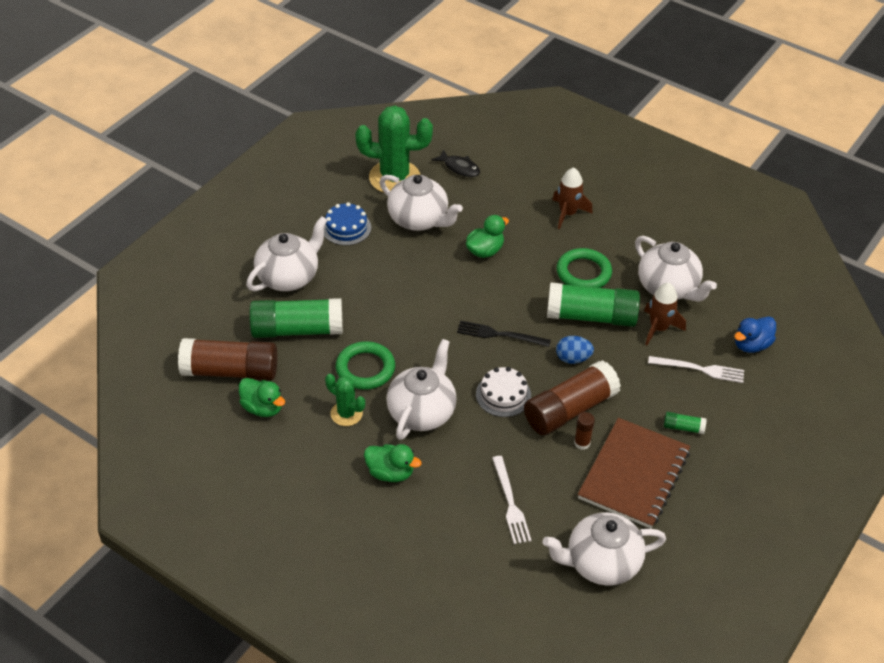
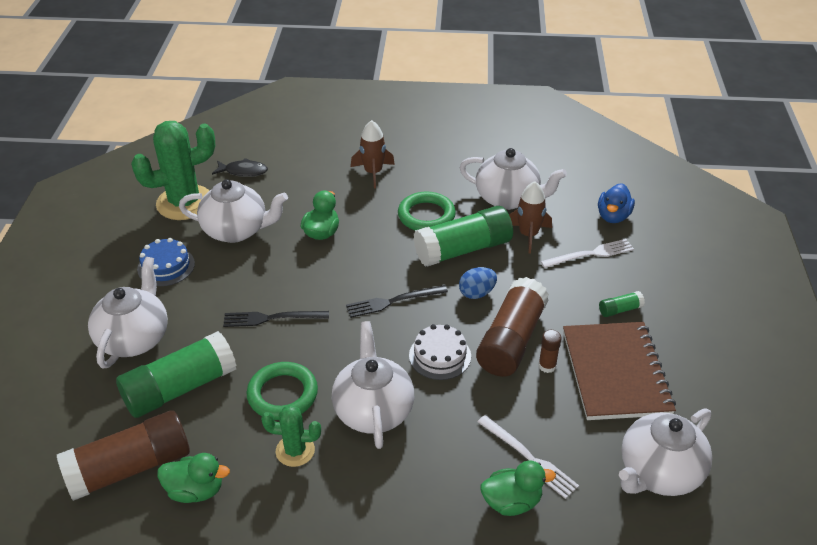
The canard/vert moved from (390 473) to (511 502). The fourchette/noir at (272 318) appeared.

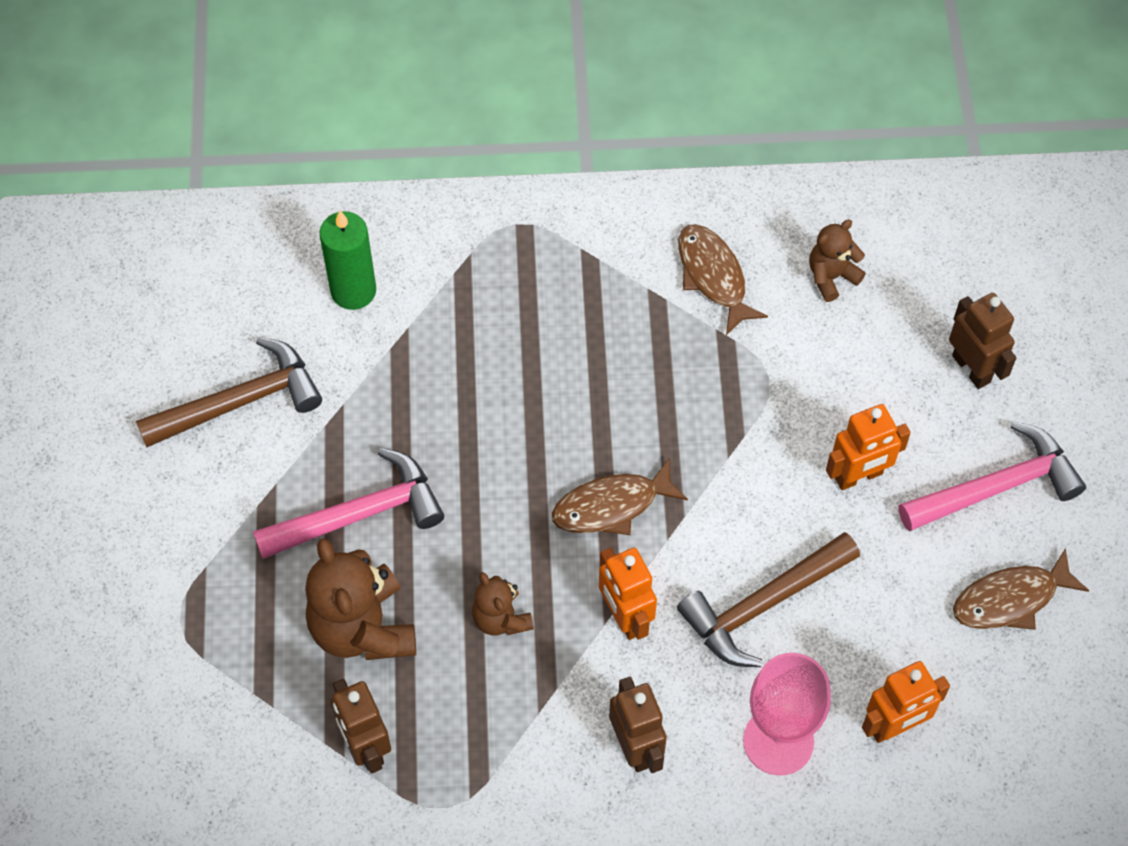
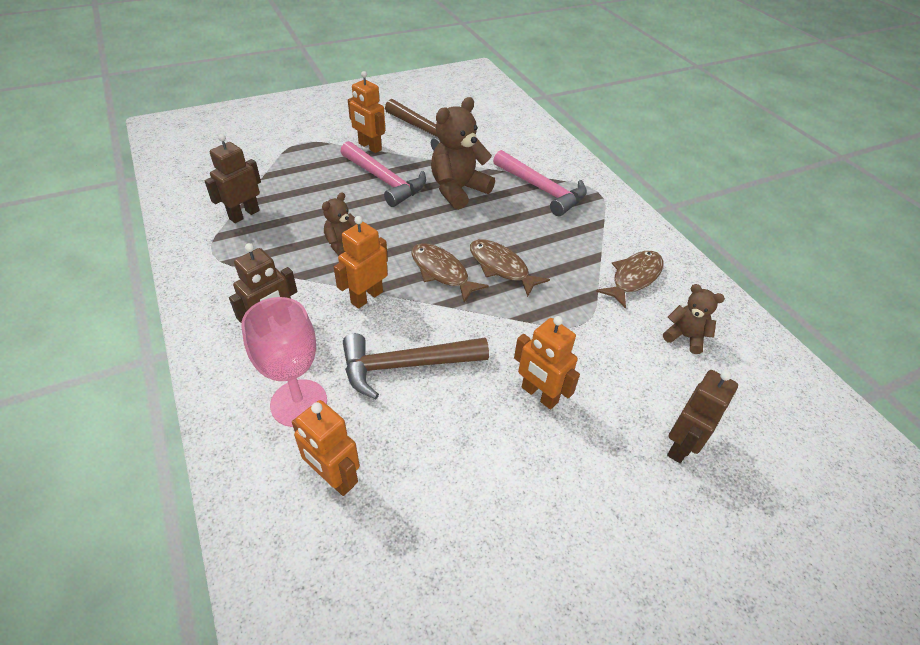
The ours en peluche/marron moved from (363 628) to (458 190). The bougie/vert at (353 291) disappeared. The marteau/marron at (763 605) turned 45 degrees counterclockwise. The marteau/rose moved from (996 487) to (542 189). The poisson/marron moved from (1011 599) to (501 267). The robot/orange at (369 147) appeared.

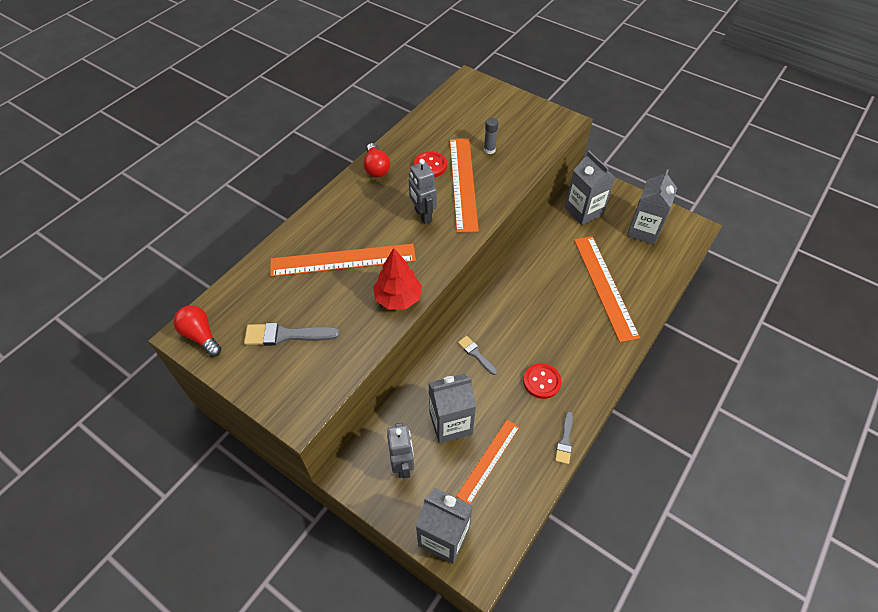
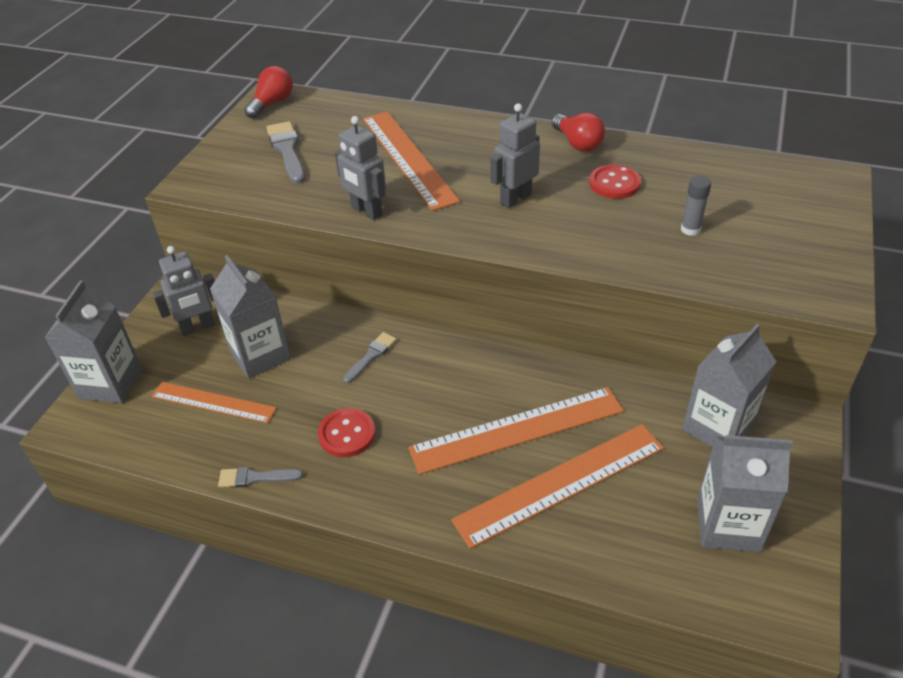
The ampoule/rouge at (376 168) turned 90 degrees counterclockwise. The arbre/rouge at (398 298) was replaced by the robot/gris at (366 211). The règle/orange moved from (463 183) to (517 430).

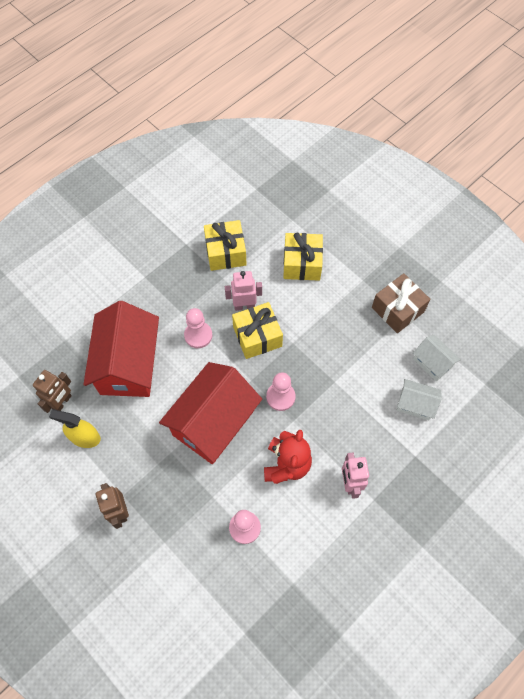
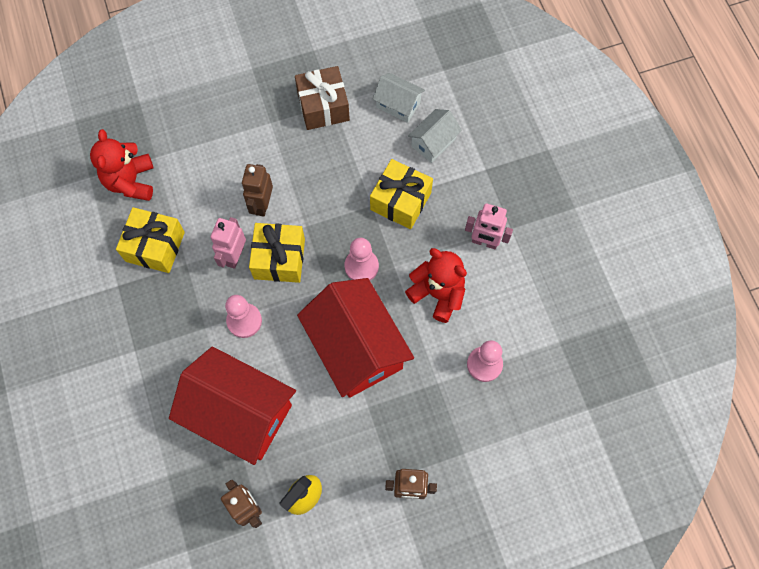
The cadeau/jaune moved from (302 264) to (400 201). The maison/blanc at (432 363) turned 45 degrees clockwise. The ours en peluche/rouge at (131 181) appeared. The robot/marron at (262 204) appeared.

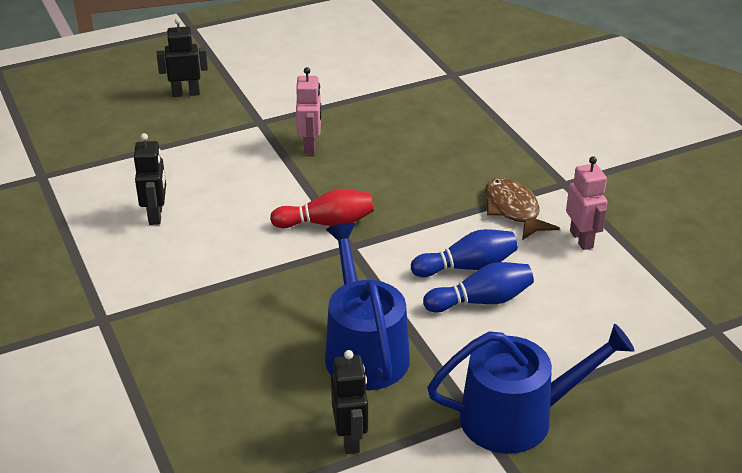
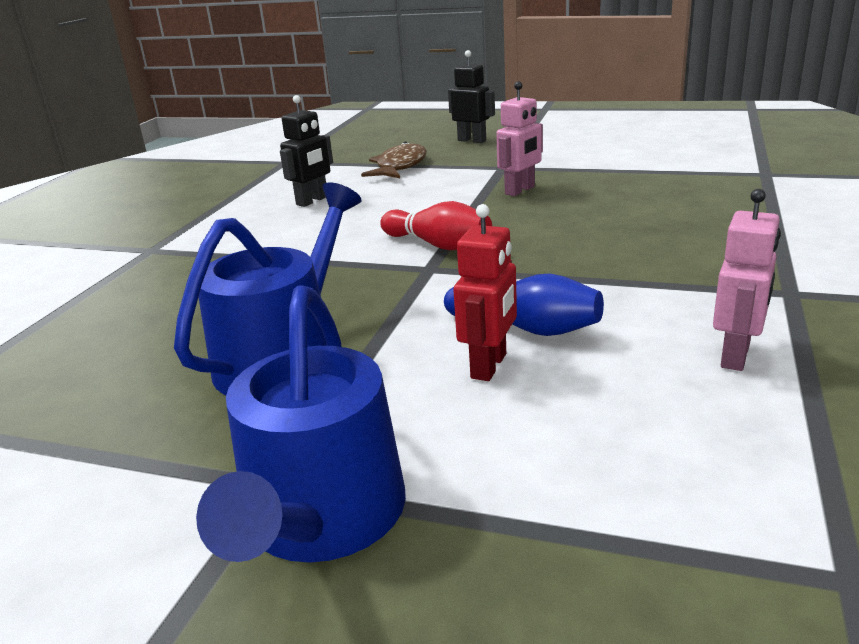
The robot/noir at (350 439) disappeared. The quille/bleu at (481 301) was replaced by the robot/rouge at (489 366). The arrosoir/bleu at (518 417) turned 60 degrees clockwise. The poisson/marron moved from (513 210) to (399 166).

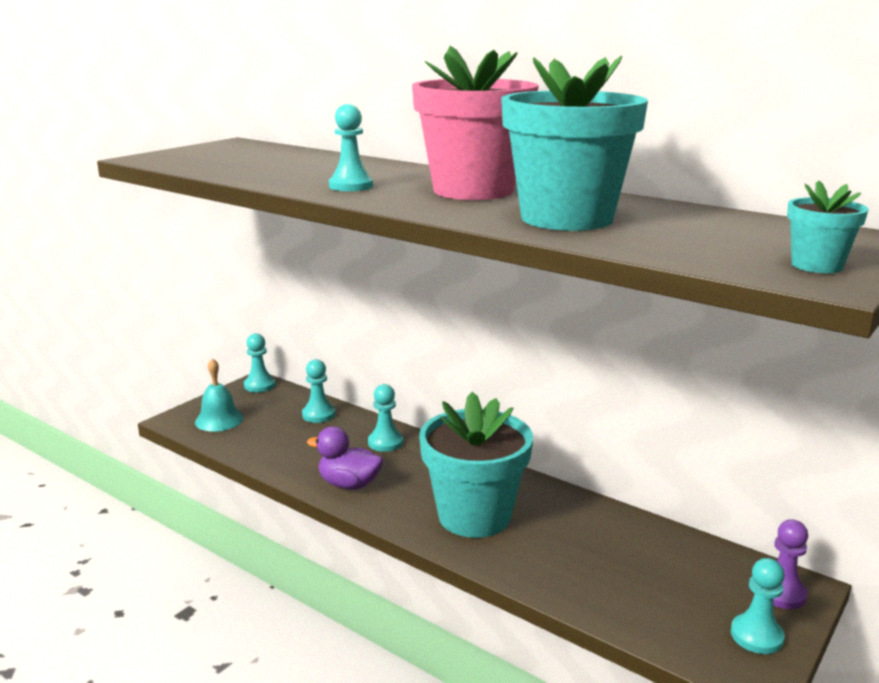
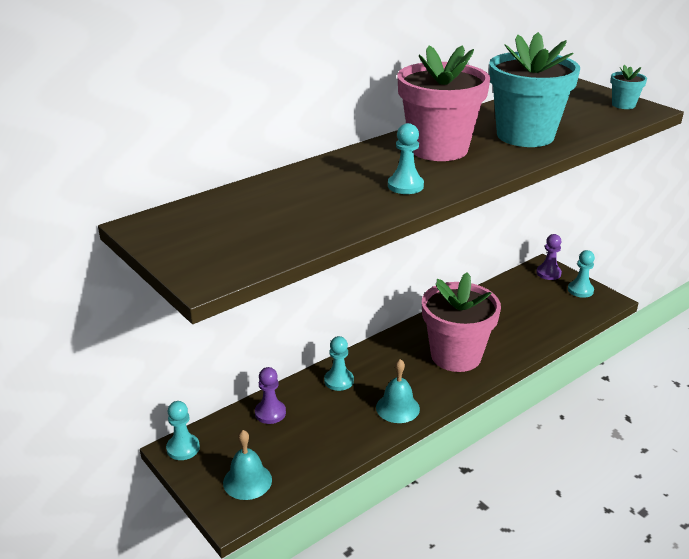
The pion/turquoise at (318 414) became the pion/violet at (270 413). The canard/violet at (349 484) was replaced by the cloche/turquoise at (397 408). The pot de fleurs/turquoise at (474 516) became the pot de fleurs/rose at (456 356).

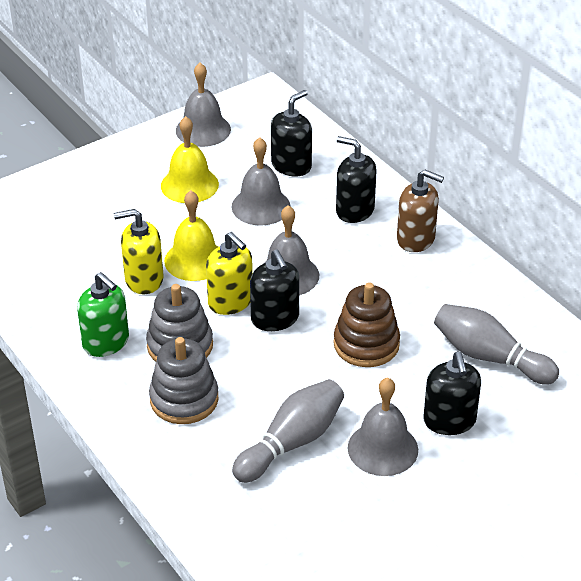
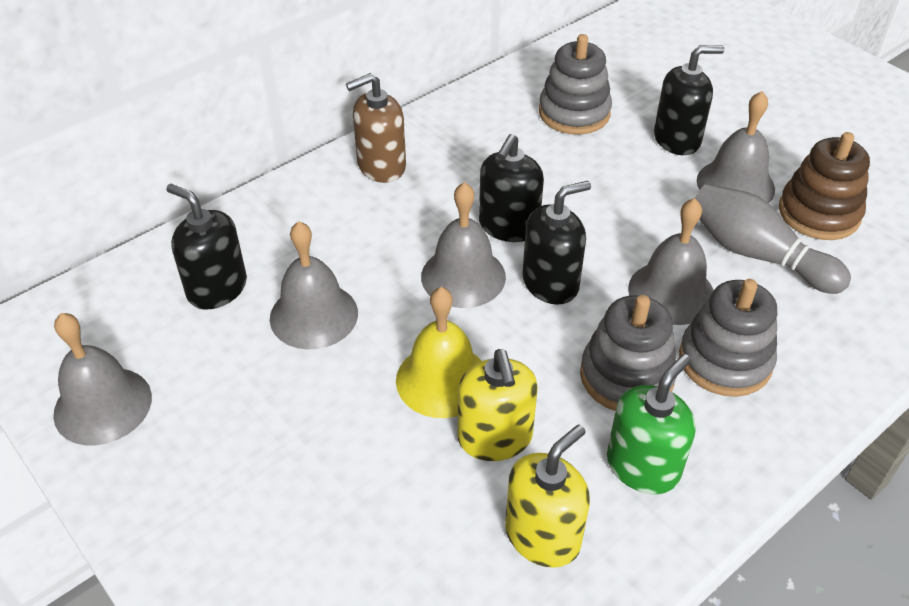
The cloche/jaune at (189 185) disappeared. The distributeur de savon/jaune moved from (230 301) to (542 535). The jouet à empiler/marron moved from (366 344) to (819 213). The distributeur de savon/noir moved from (354 210) to (508 226). The distributeur de savon/marron at (416 239) turned 135 degrees counterclockwise. The quille/gris at (489 357) was replaced by the jouet à empiler/gris at (574 113). The cloche/gris at (671 292) appeared.

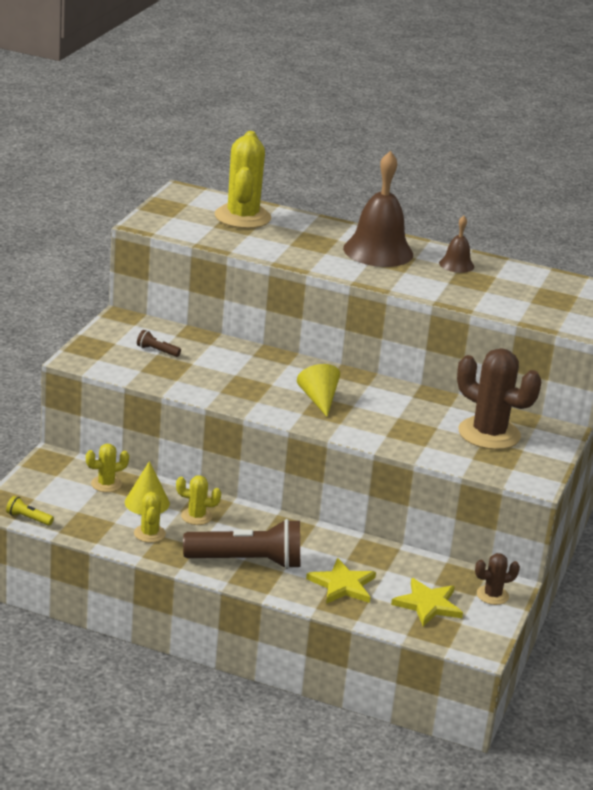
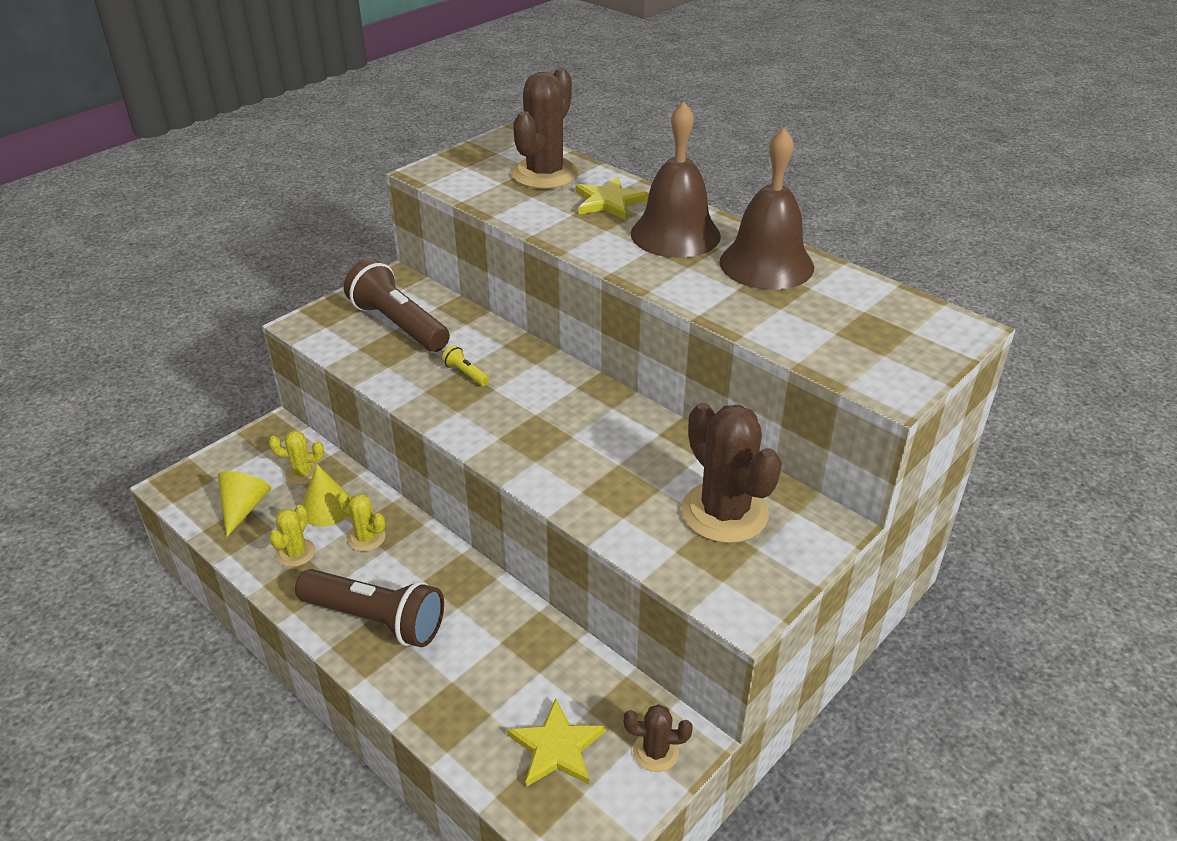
The lampe de poche/jaune moved from (28 518) to (465 374). The lampe de poche/marron at (157 351) changed to 2.44 times the size. The cactus/jaune at (242 217) became the cactus/marron at (545 174). The cône/jaune moved from (319 399) to (244 508). The étoile/jaune moved from (342 585) to (609 201). The cloche/marron at (456 264) changed to 2.00 times the size.

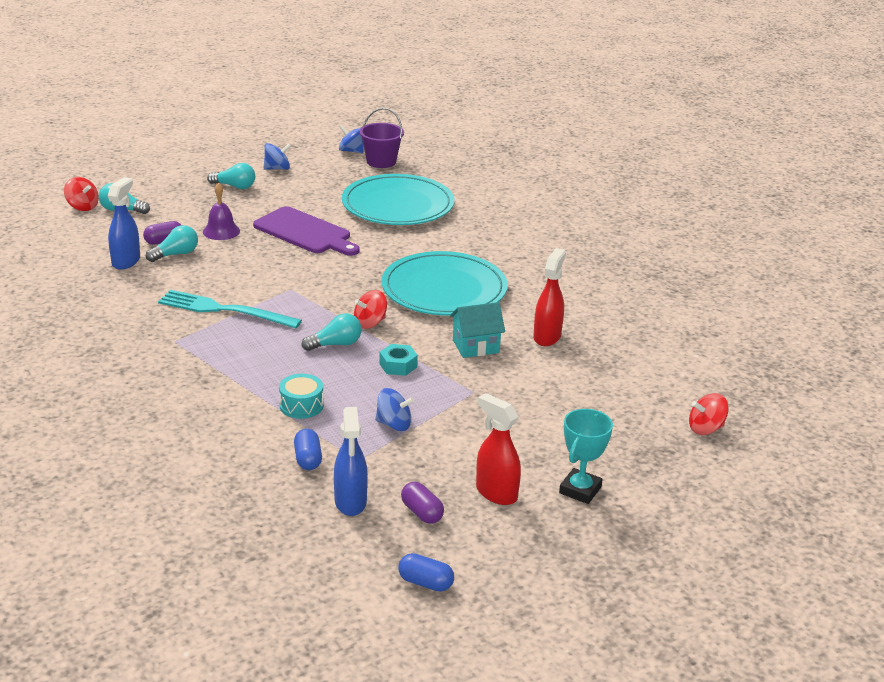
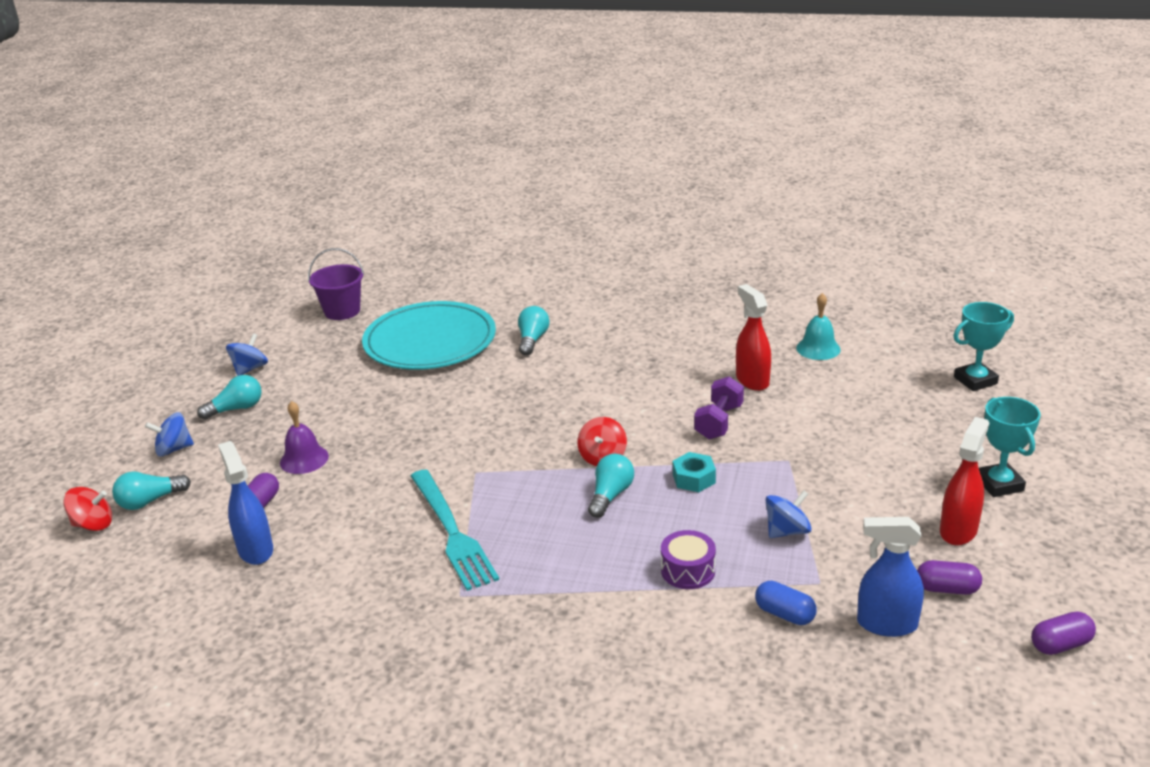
The ampoule/turquoise moved from (176 254) to (532 340). The fourchette/turquoise at (224 310) turned 90 degrees counterclockwise. The planche à découper/violet at (305 232) disappeared. The tambour/turquoise at (301 405) became the tambour/violet at (688 570). The vaporisateur/bleu at (350 502) turned 150 degrees clockwise. The toupie/bleu moved from (351 151) to (174 449). The assiette/turquoise at (444 289) disappeared. The gélule/bleu at (425 583) became the gélule/violet at (1060 645). The maison/turquoise at (475 346) was replaced by the haltère/violet at (719 422). The vaporisateur/rouge at (496 493) turned 120 degrees clockwise. The toupie/rouge at (706 429) was replaced by the trophée/turquoise at (975 380). The cloche/turquoise at (818 348) appeared.

